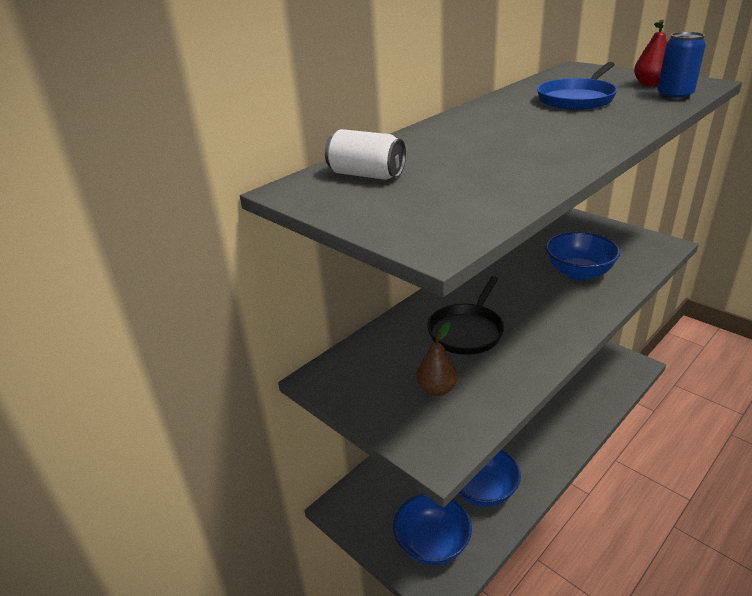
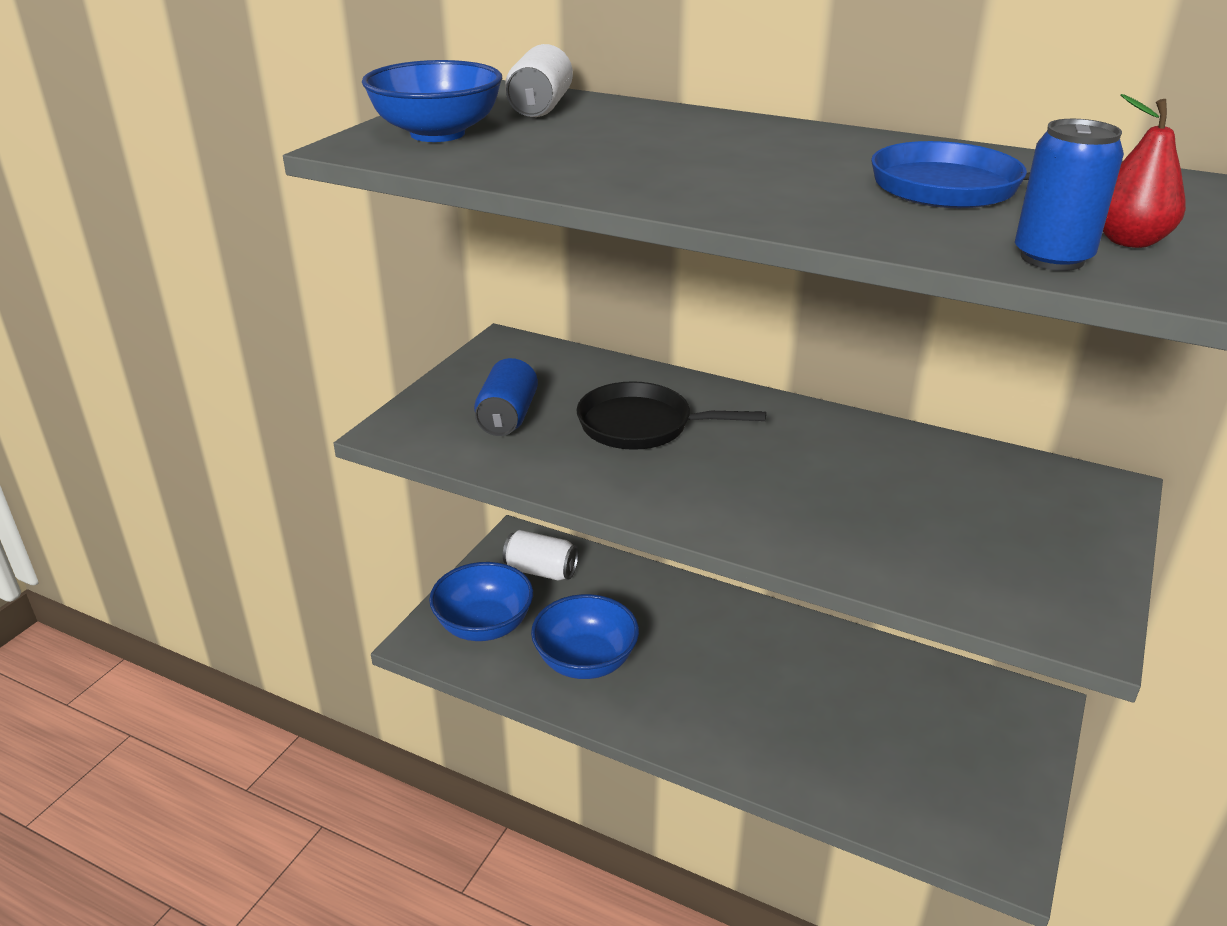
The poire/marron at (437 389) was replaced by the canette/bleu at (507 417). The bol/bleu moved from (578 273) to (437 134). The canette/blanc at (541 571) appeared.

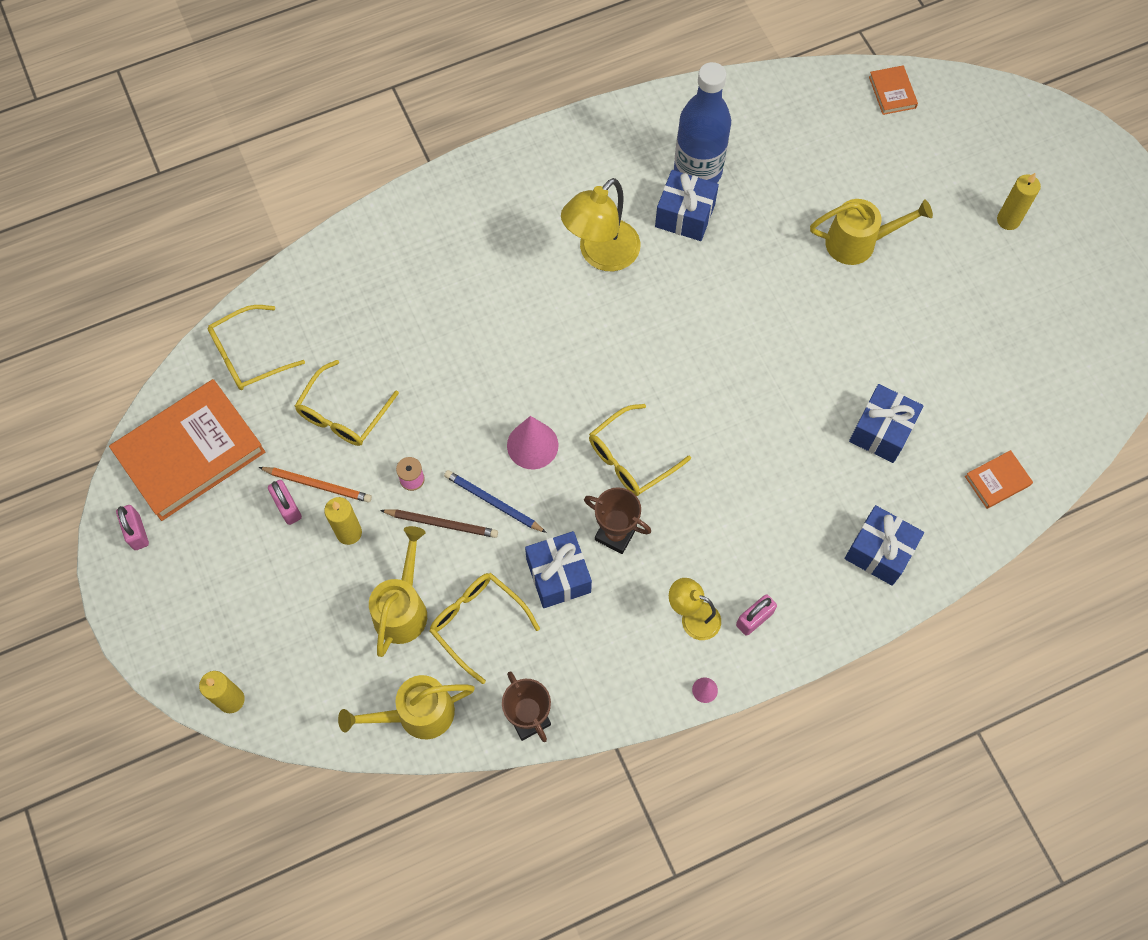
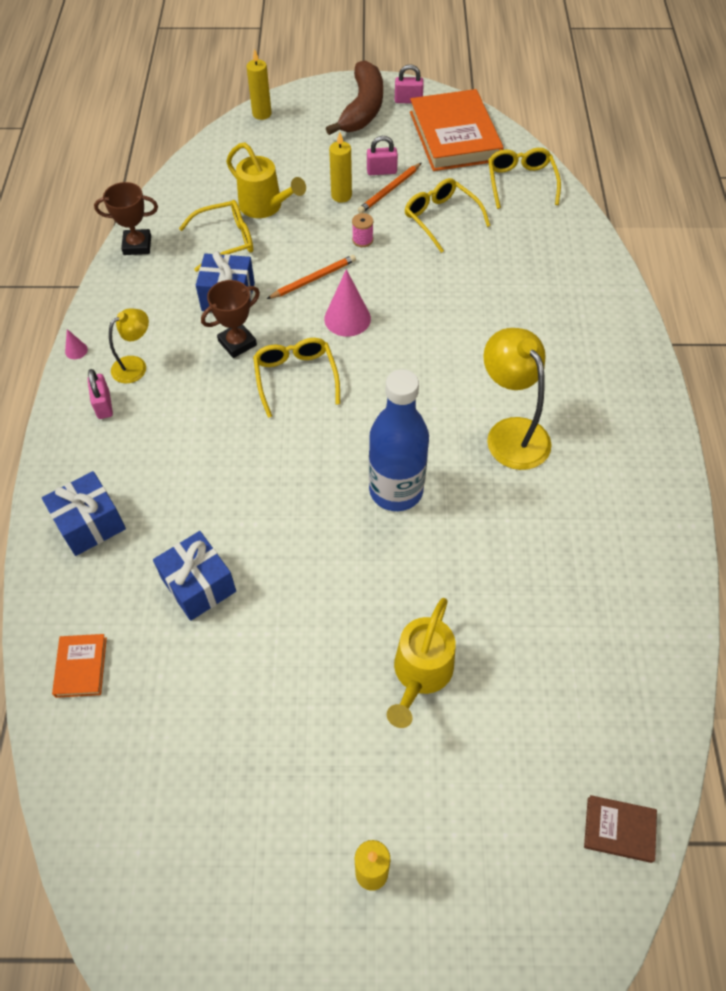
The arrosoir/jaune at (416 714) disappeared. The crayon/marron at (442 523) disappeared. The crayon/bleu at (493 502) became the crayon/orange at (313 279). The cadeau/bleu at (685 215) disappeared. The bouteille/bleu moved from (697 171) to (396 490). The livre/orange at (892 92) became the livre/marron at (619 829). The banane/marron at (362 109) appeared.

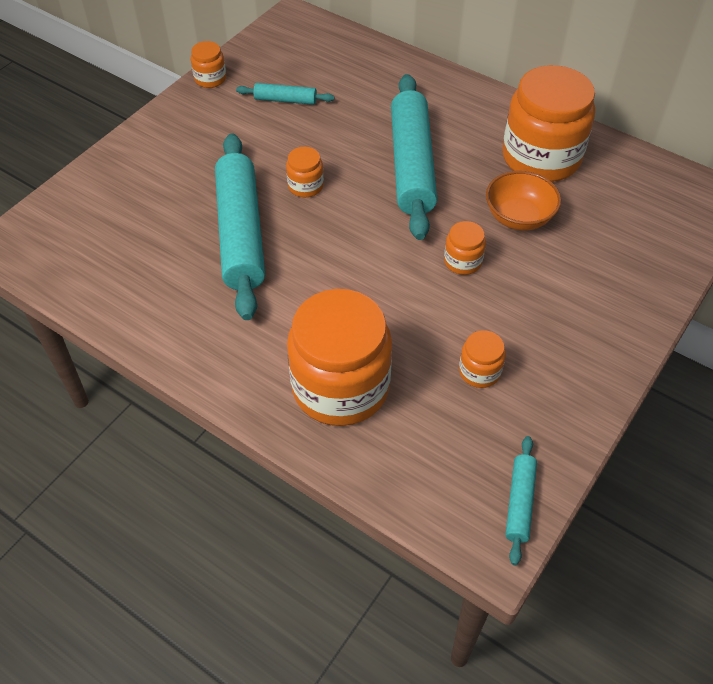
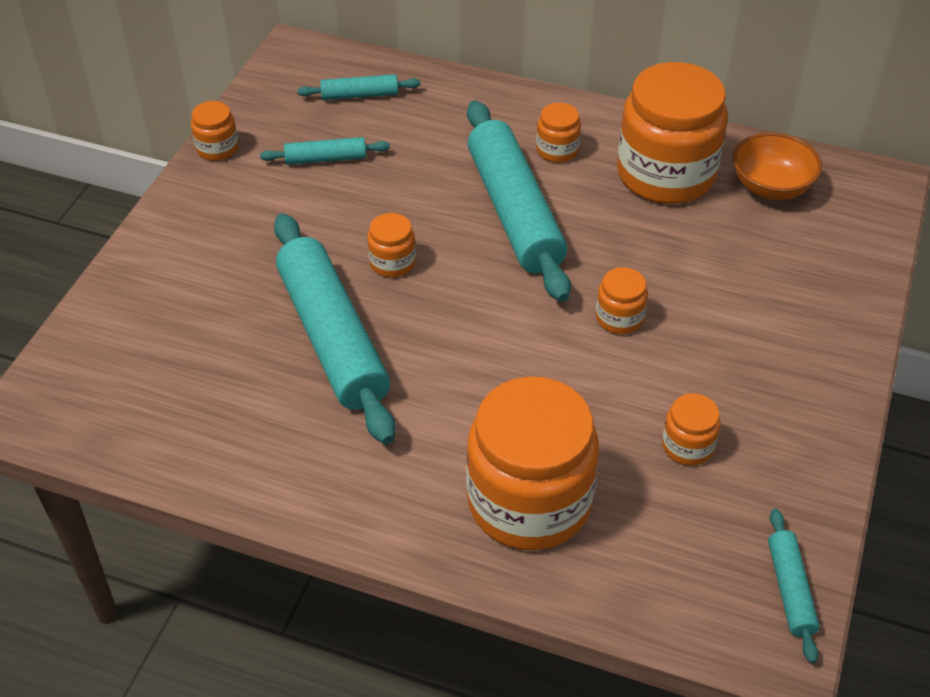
The bol/orange moved from (519 217) to (771 187). The rouleau à pâtisserie/turquoise at (359 95) appeared. The bocal/orange at (557 150) appeared.

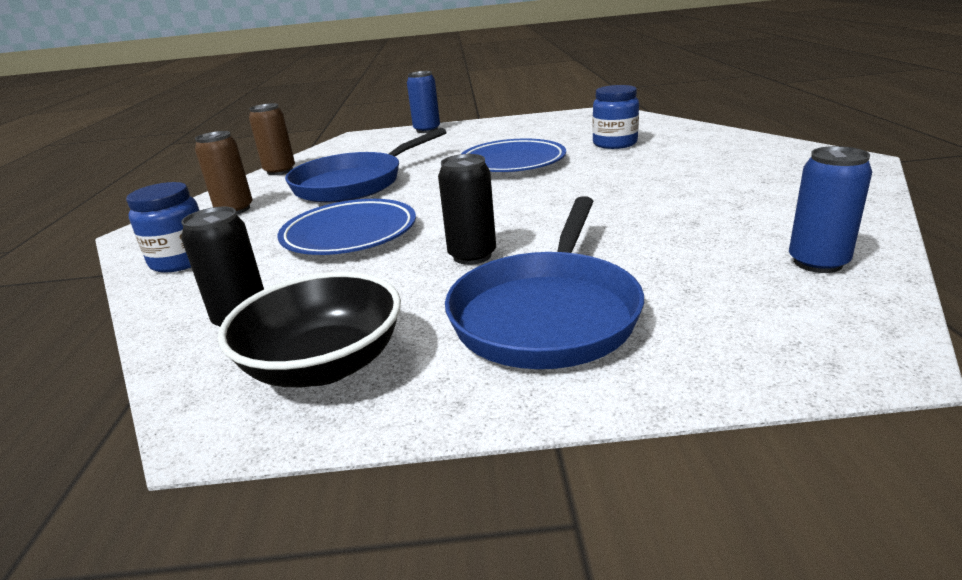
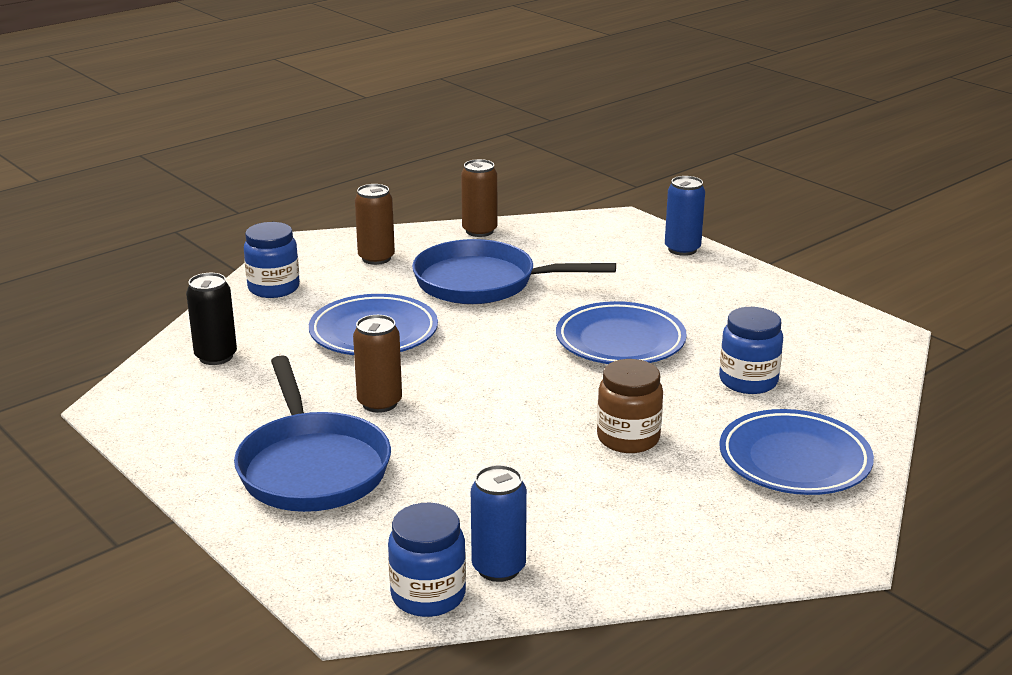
The bol/noir at (324 365) disappeared. The canette/noir at (472 256) became the canette/marron at (379 403). The poêle/bleu at (547 313) turned 90 degrees counterclockwise. The bocal/bleu at (428 595) appeared. The bocal/marron at (628 438) appeared. The assiette/bleu at (794 460) appeared.

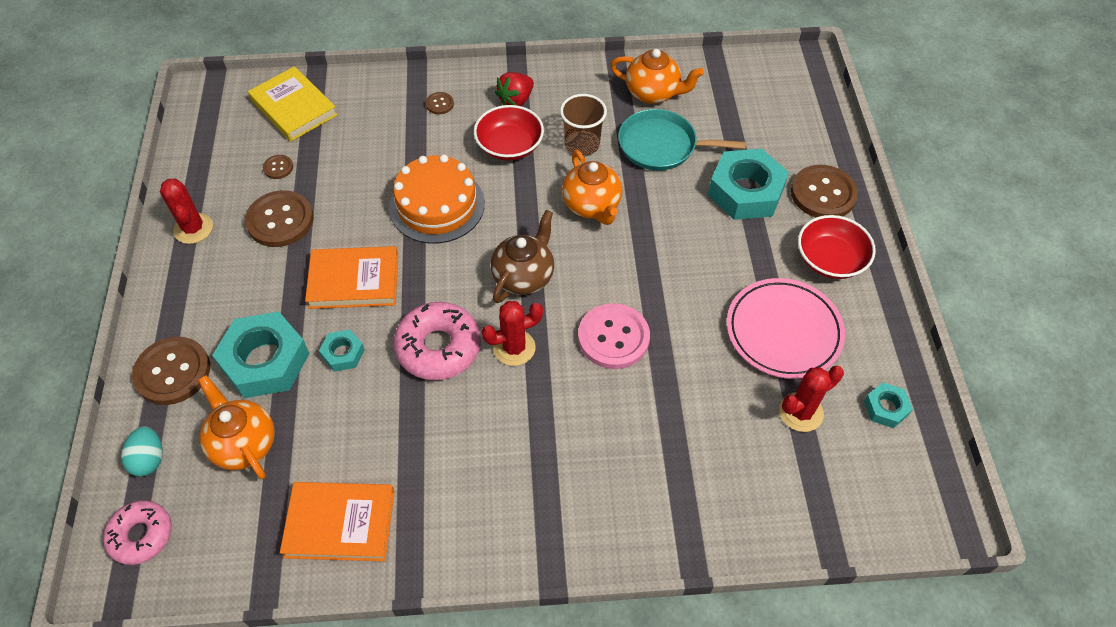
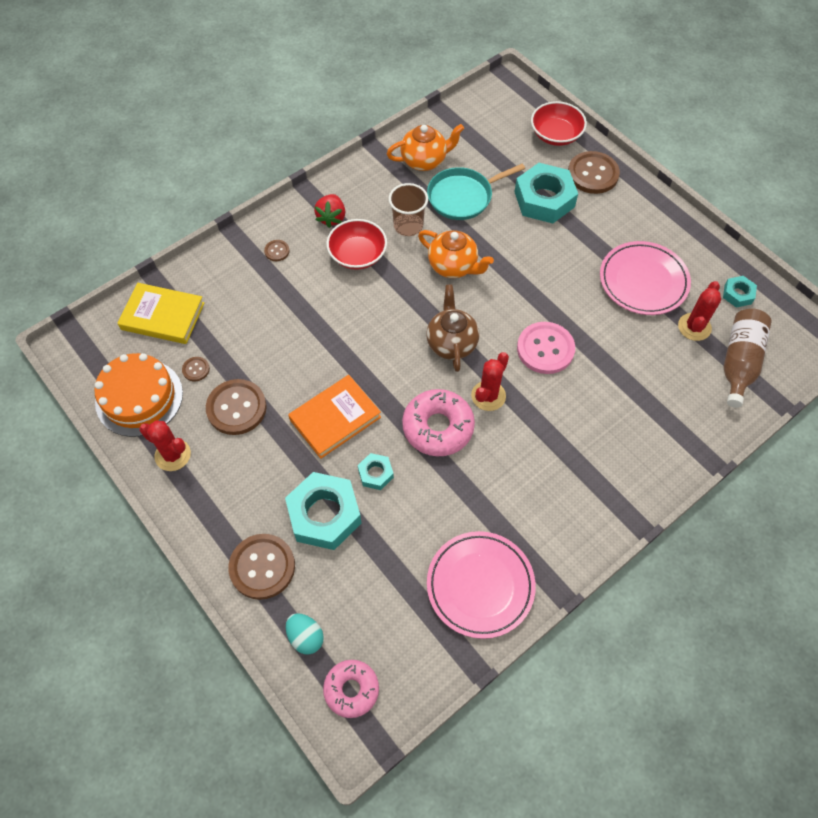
The théière/orange at (244 444) disappeared. The livre/orange at (340 523) was replaced by the assiette/rose at (480 585). The gâteau/orange moved from (437 205) to (139 397). The bol/rouge moved from (830 259) to (556 135). The bouteille/marron at (739 362) appeared.

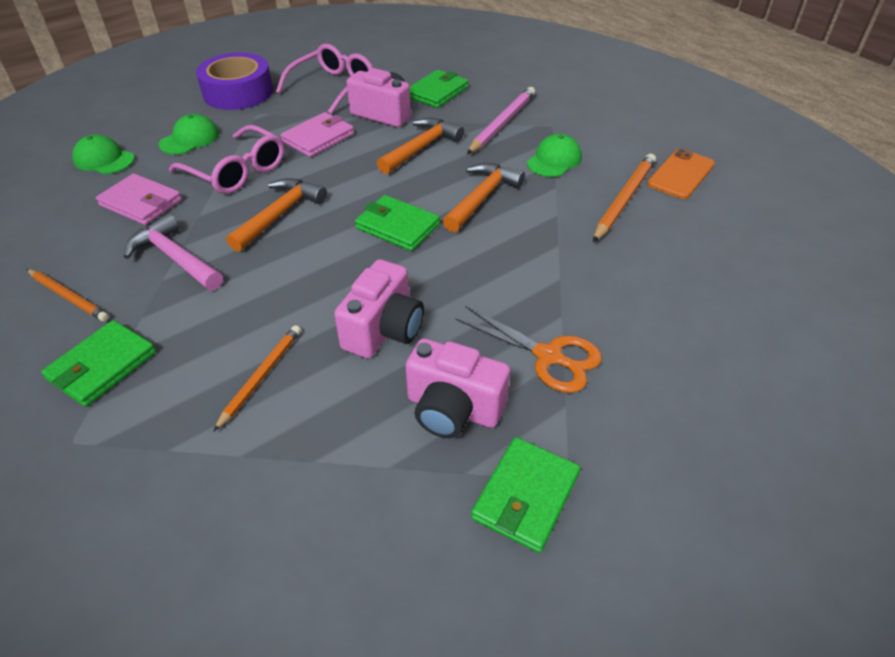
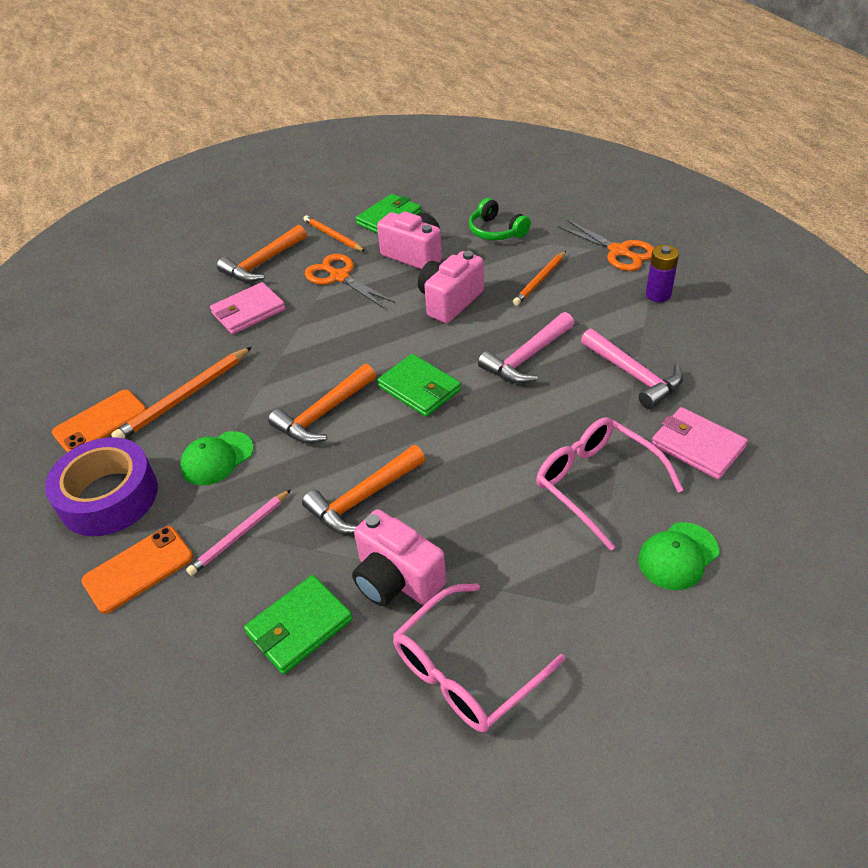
The crayon/orange moved from (68 297) to (333 236). The portefeuille/vert at (102 366) was replaced by the pile/violet at (658 295). The casquette/vert at (104 159) disappeared. The ruban adhésif/violet moved from (238 92) to (109 497). The marteau/orange moved from (280 214) to (262 263). The portefeuille/rose moved from (318 138) to (248 311). The crayon/rose at (502 123) changed to 0.67 times the size. The téléphone/orange at (138 569) appeared. The casque audio/vert at (496 231) appeared. The marteau/rose at (526 358) appeared. The ciseaux/orange at (619 251) appeared.

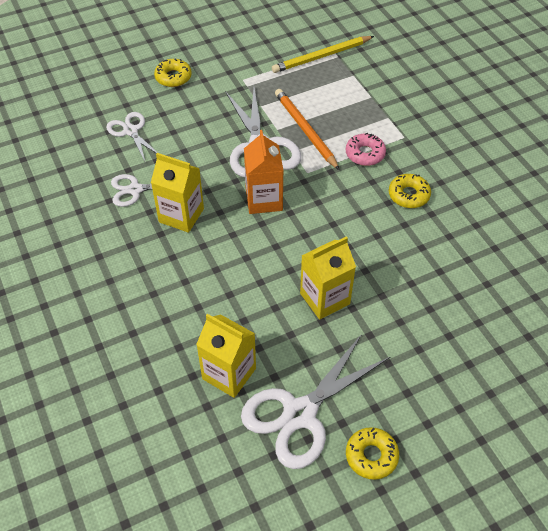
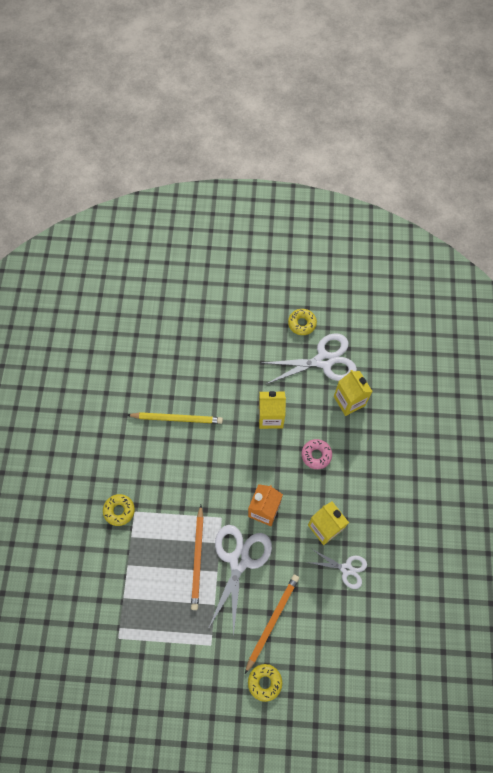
The ciseaux/blanc at (130 131) disappeared. The crayon/jaune moved from (321 56) to (177 418). The beignet/rose moved from (365 154) to (316 455). The beignet/jaune moved from (408 195) to (119 510). The crayon/orange at (272 621) appeared.

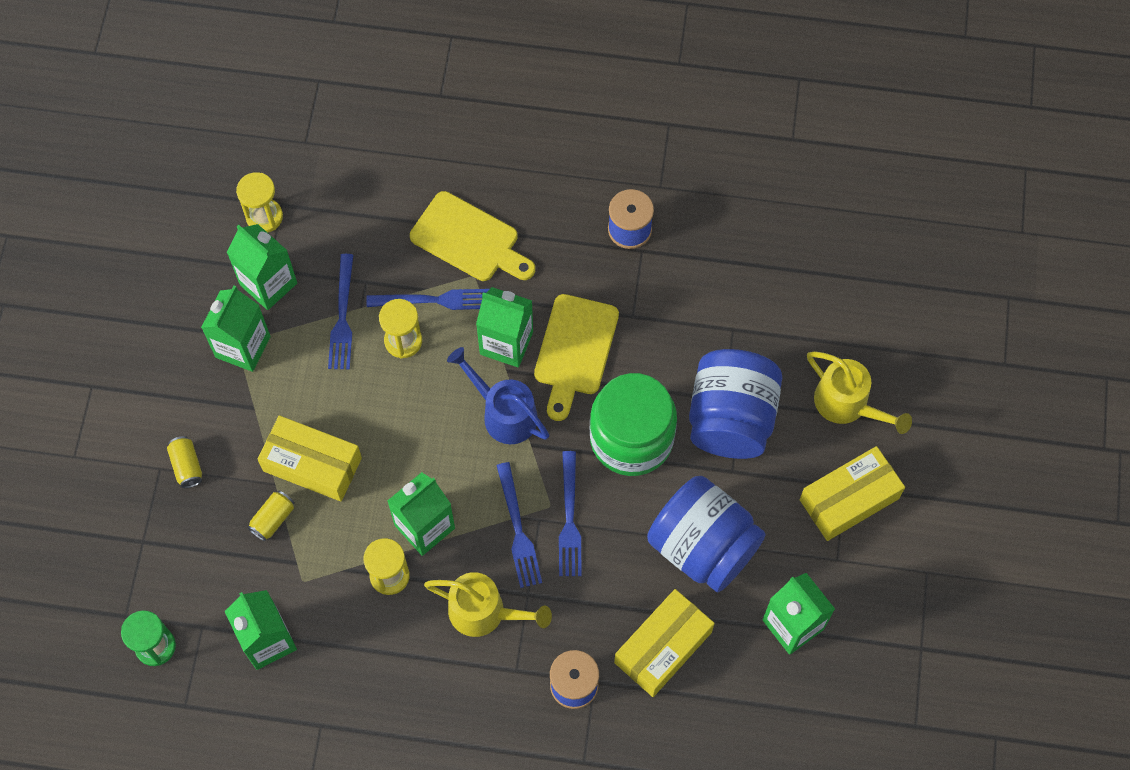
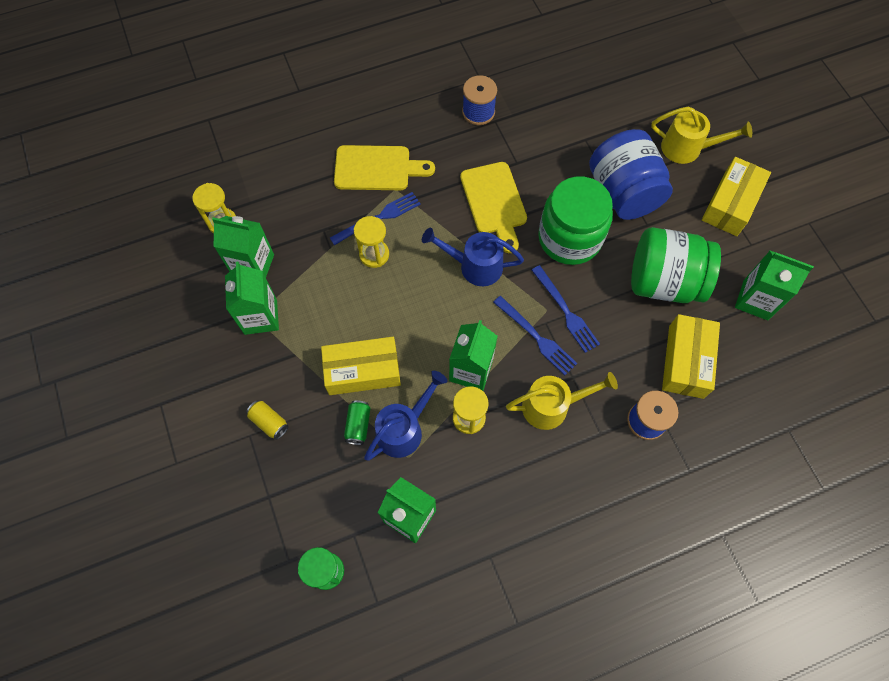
The canette/jaune at (273 519) became the canette/vert at (358 425). The fourchette/bleu at (342 317) disappeared. The brique de lait/vert at (506 343) disappeared. The bocal/bleu at (703 546) became the bocal/vert at (663 281). The arrosoir/bleu at (404 428) appeared.

